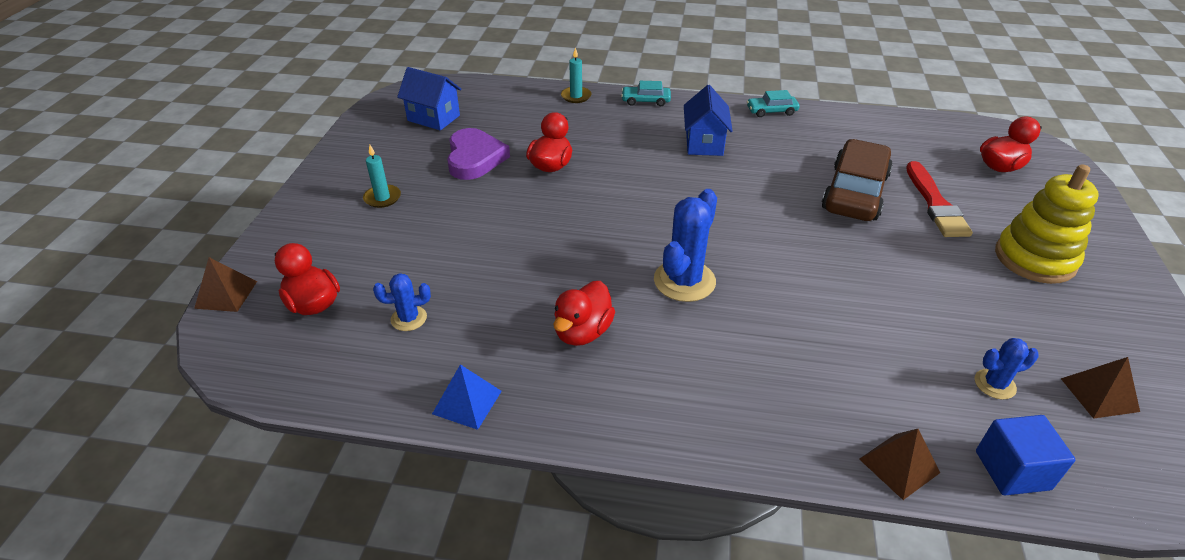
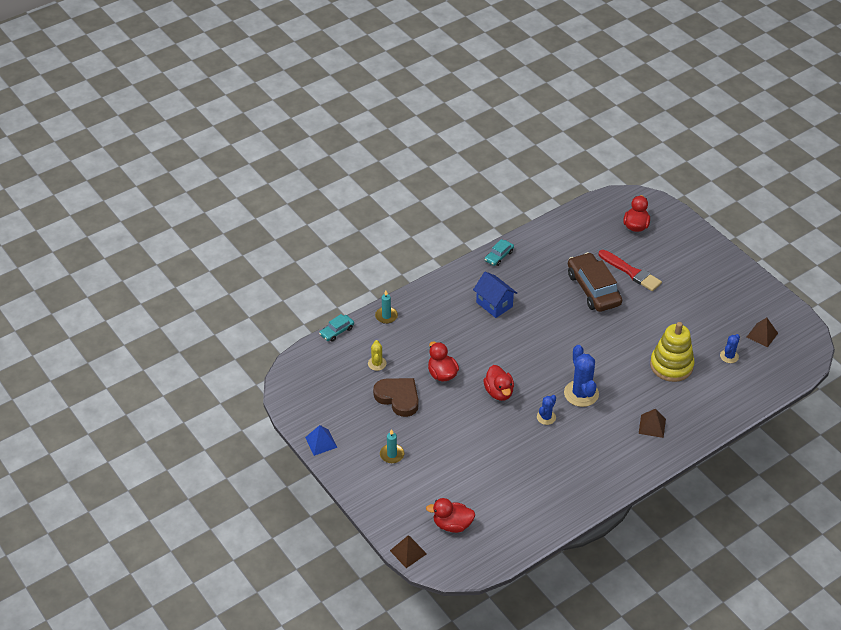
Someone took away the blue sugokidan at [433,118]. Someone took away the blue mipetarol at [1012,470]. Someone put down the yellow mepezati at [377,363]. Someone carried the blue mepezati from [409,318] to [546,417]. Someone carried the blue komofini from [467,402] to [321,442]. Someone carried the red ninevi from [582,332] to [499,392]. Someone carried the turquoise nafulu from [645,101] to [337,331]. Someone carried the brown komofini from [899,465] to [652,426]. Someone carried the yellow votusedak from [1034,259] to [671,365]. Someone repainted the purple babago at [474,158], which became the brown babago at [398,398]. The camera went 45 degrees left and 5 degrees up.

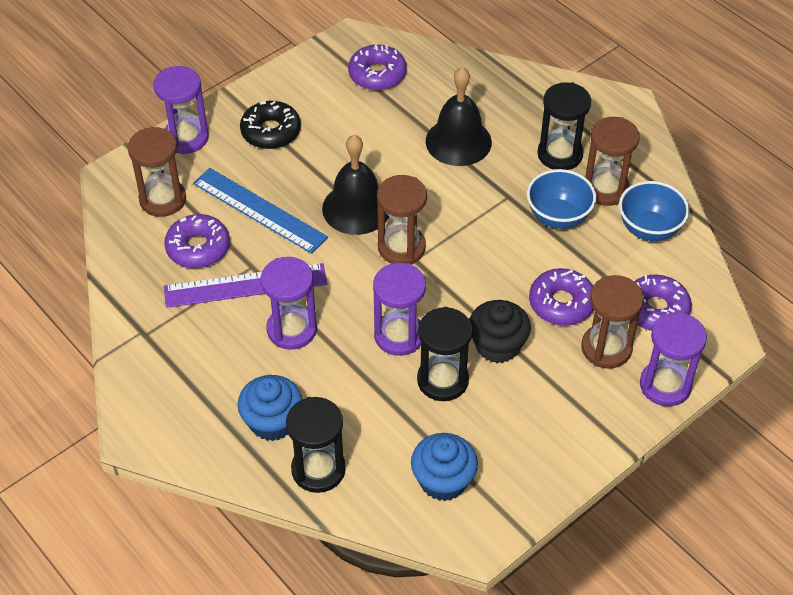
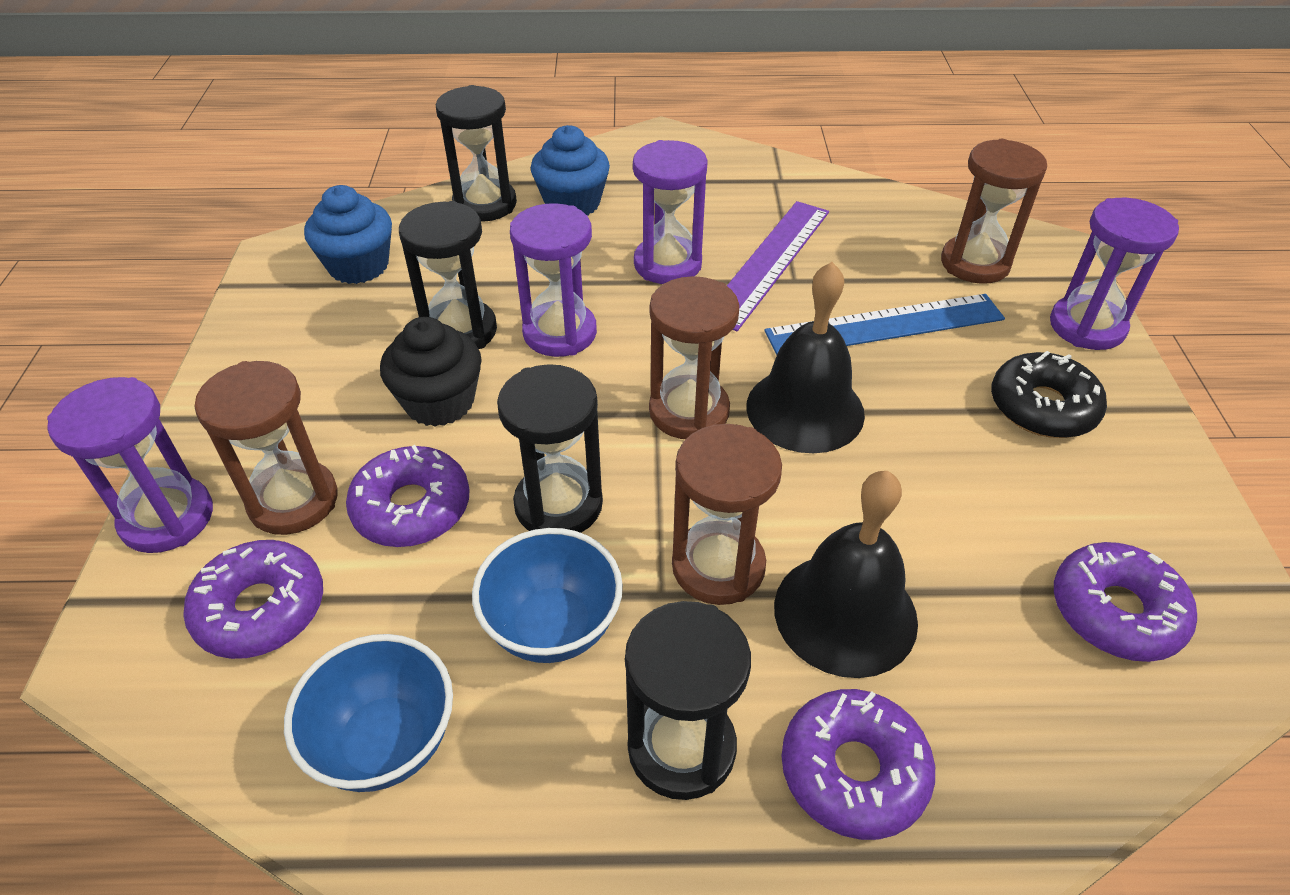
Someone put down the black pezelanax at [558,504]. Someone carried the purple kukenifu from [198,248] to [853,771]. Someone carried the brown pezelanax from [605,189] to [718,566]. The camera went 130 degrees right and 5 degrees down.

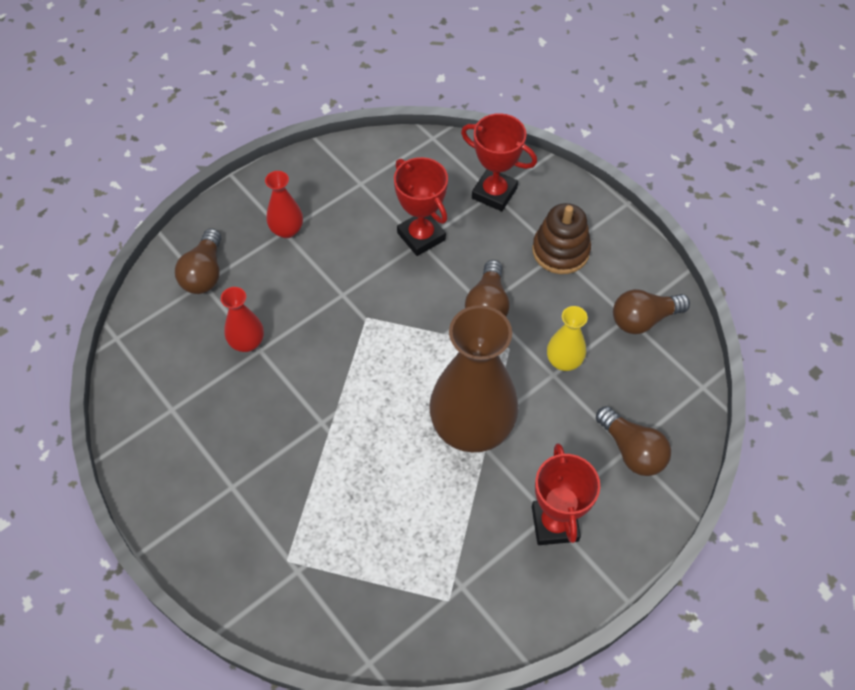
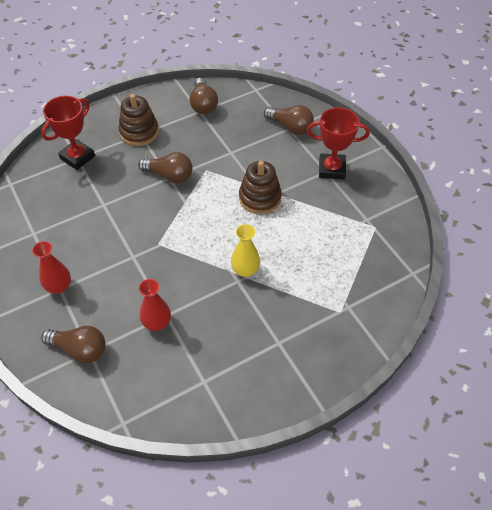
Someone took away the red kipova at [421,236]. Someone carried the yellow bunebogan from [563,361] to [245,270]. Someone swapped the brown bunebogan at [472,427] for the brown votusedak at [260,198]. Someone rotated the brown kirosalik at [631,450] by 60 degrees clockwise. The camera went 80 degrees left and 5 degrees down.

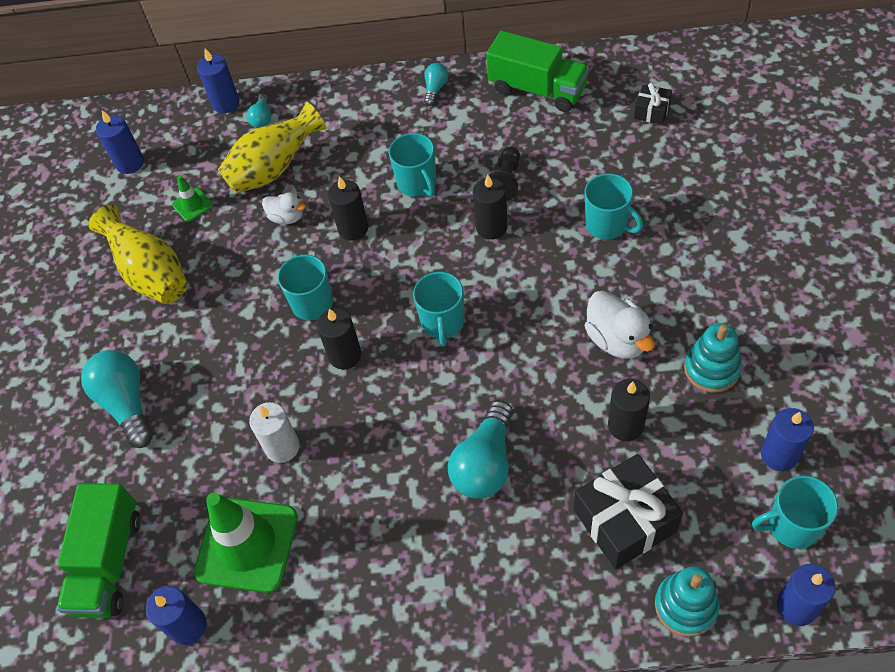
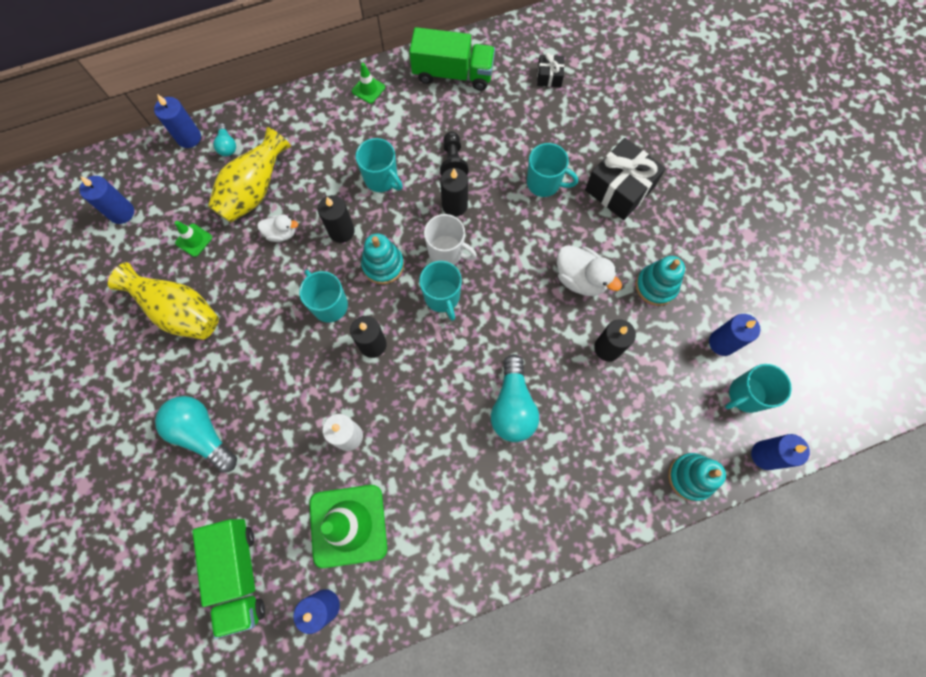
Someone put down the turquoise votusedak at [383,265]. Someone put down the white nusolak at [447,252]. Someone carried the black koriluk from [625,521] to [619,188]. Someone swapped the turquoise kirosalik at [435,89] for the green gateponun at [368,89]. The camera went 25 degrees left and 15 degrees up.

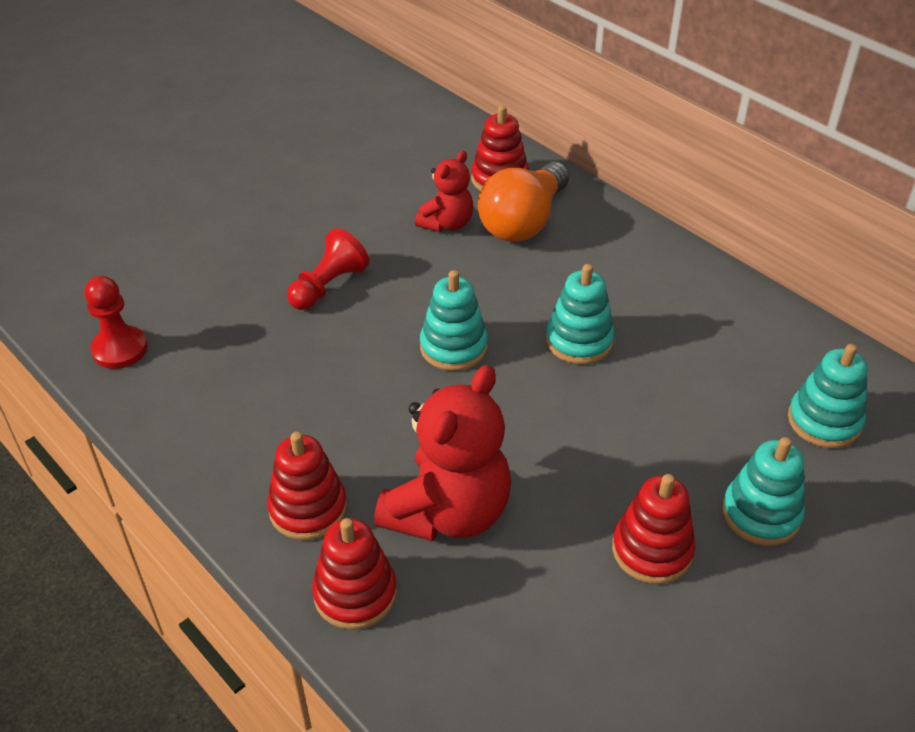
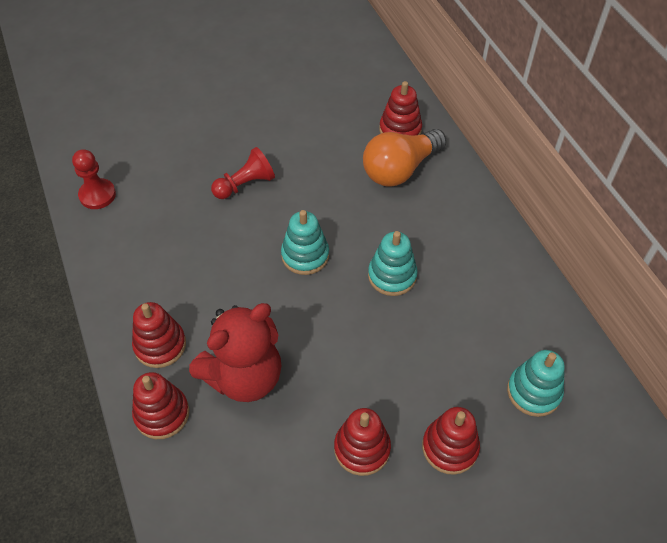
Someone took away the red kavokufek at [447,223]. Someone repainted the turquoise votusedak at [761,514], which became the red votusedak at [450,447]. The camera went 20 degrees right and 10 degrees up.

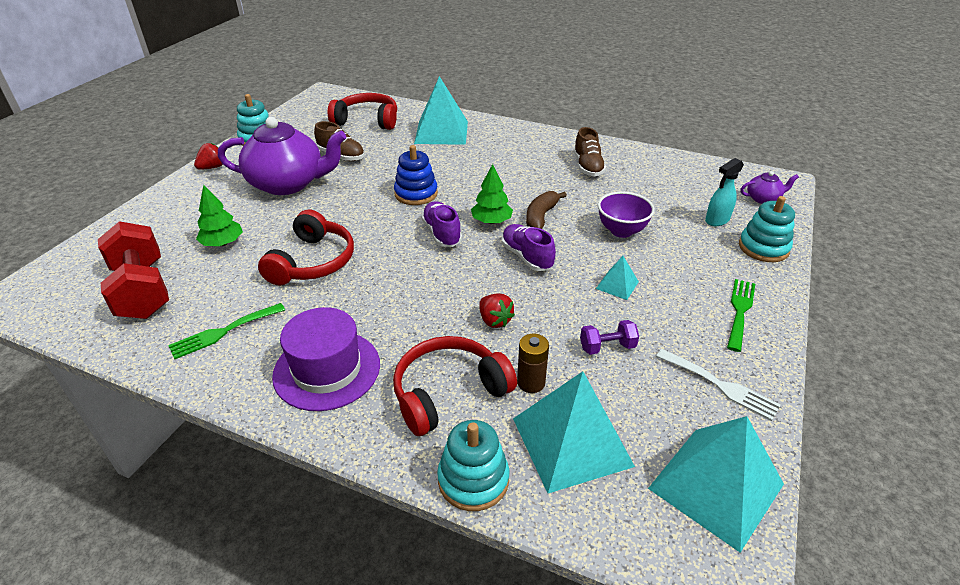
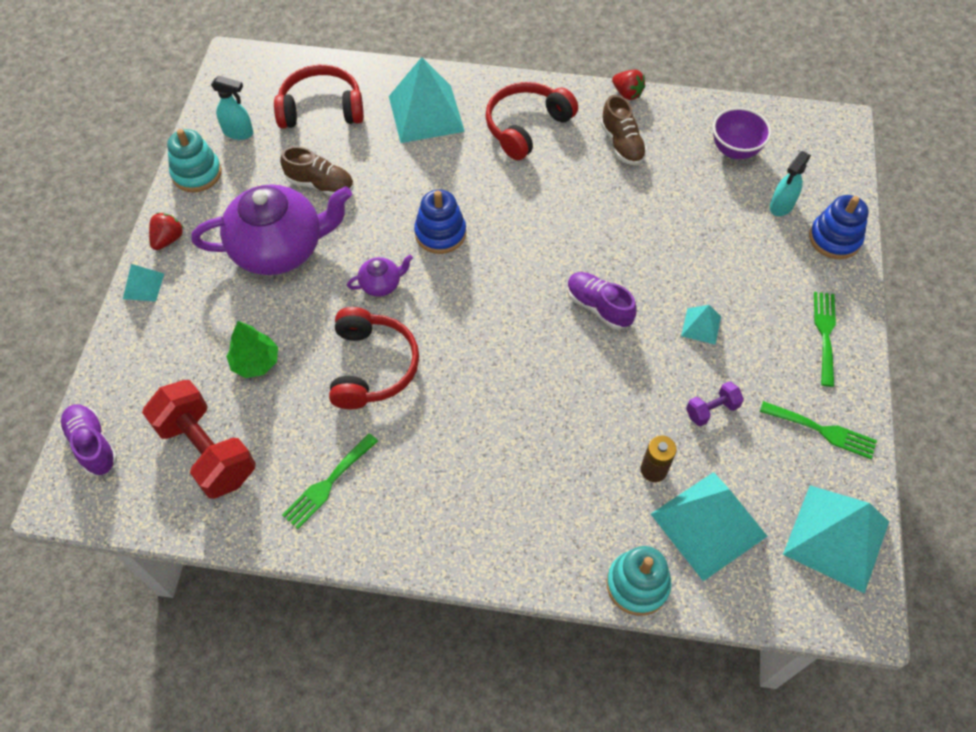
Someone took away the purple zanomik at [327,369]. Someone took away the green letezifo at [491,221]. Someone took away the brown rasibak at [541,217]. Someone put down the turquoise komofini at [143,286]. Someone put down the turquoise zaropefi at [238,132]. Someone carried the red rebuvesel from [449,393] to [526,127]. Someone carried the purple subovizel from [442,233] to [93,445]. Someone carried the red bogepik from [494,320] to [627,93]. Someone carried the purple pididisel from [621,231] to [734,150]. Someone carried the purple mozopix from [763,199] to [381,284]. Someone repainted the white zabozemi at [721,386], which became the green zabozemi at [823,431]. Someone repainted the turquoise votusedak at [763,248], which became the blue votusedak at [834,239]. The camera went 15 degrees left and 20 degrees up.

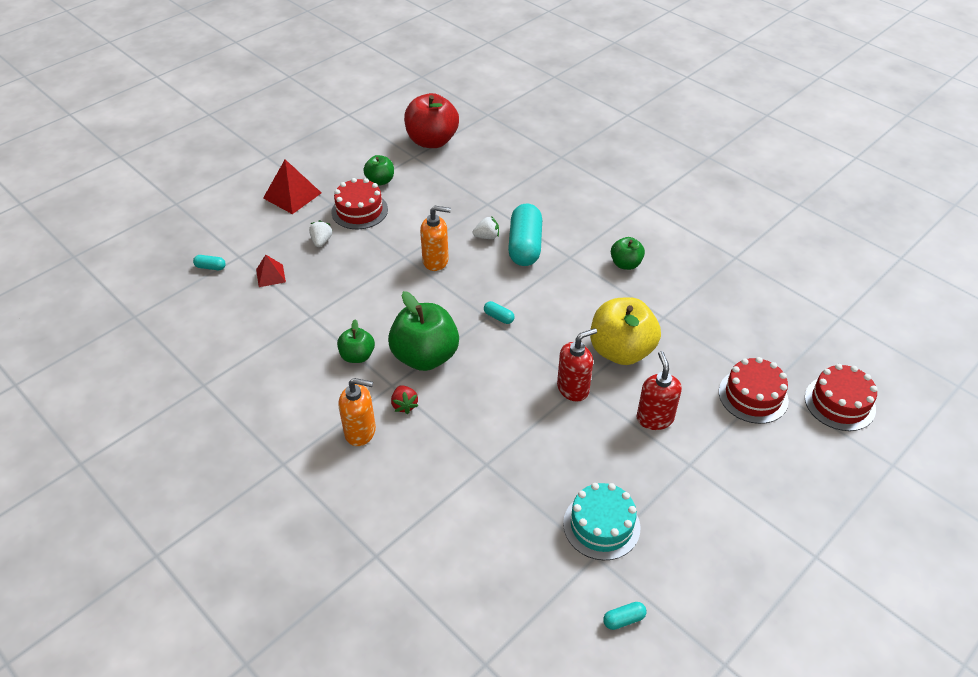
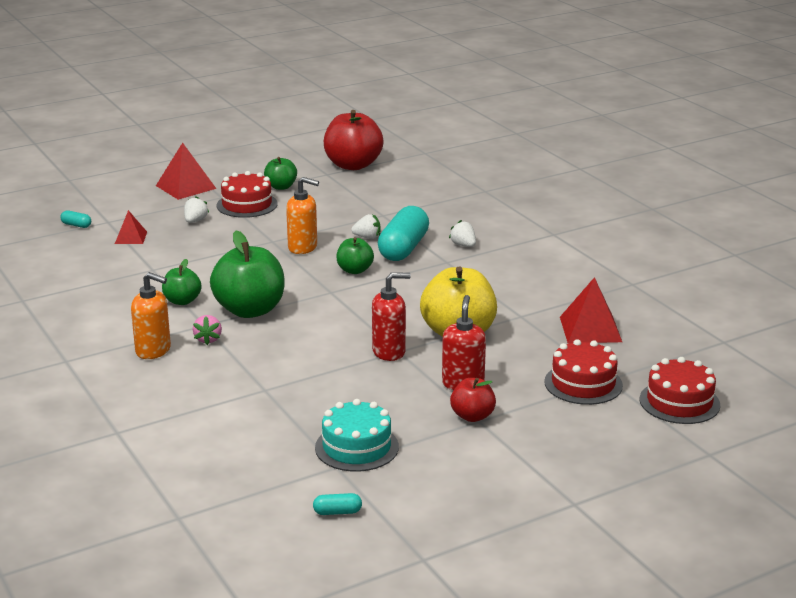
Someone took away the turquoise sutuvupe at [498,317]. Someone put down the white bogepik at [463,245]. Someone put down the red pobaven at [472,416]. Someone put down the red komofini at [590,329]. Someone carried the green pobaven from [625,264] to [354,270]. Someone repainted the red bogepik at [404,405], which became the pink bogepik at [208,339]. The camera went 15 degrees right and 20 degrees down.

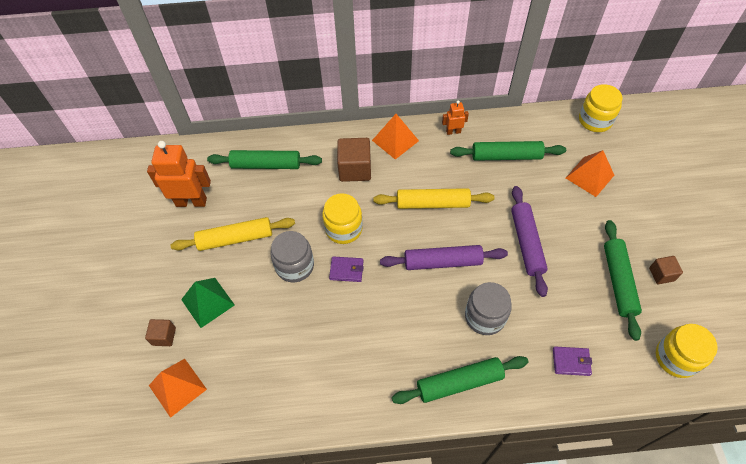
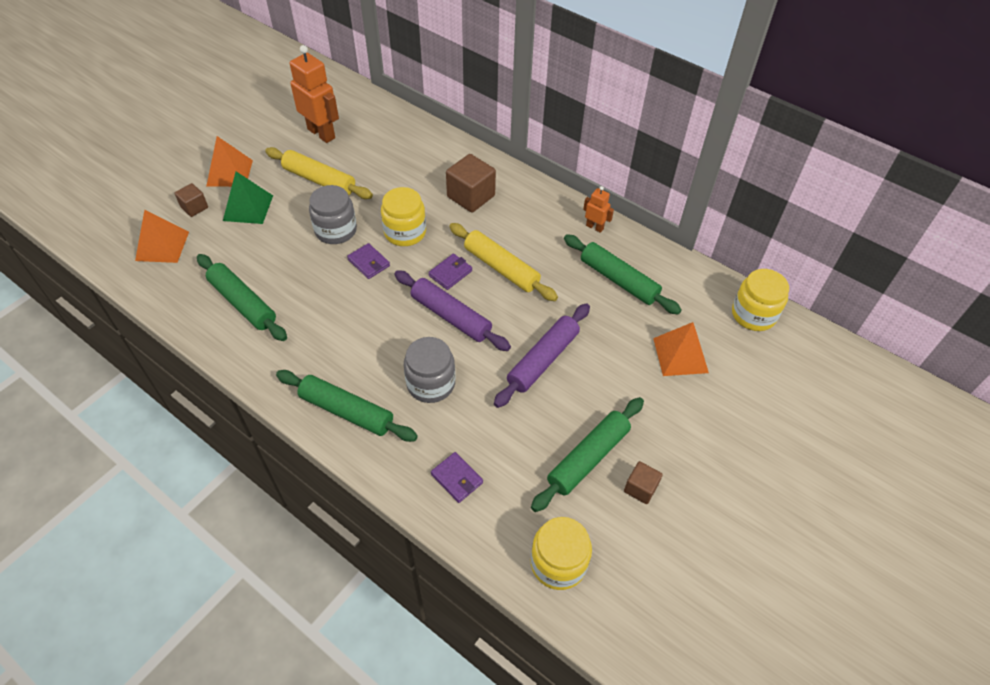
Someone put down the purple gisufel at [450,273]. Someone carried the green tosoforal from [266,165] to [243,303]. Someone carried the orange komofini from [395,140] to [229,173]. The camera went 40 degrees right and 5 degrees down.

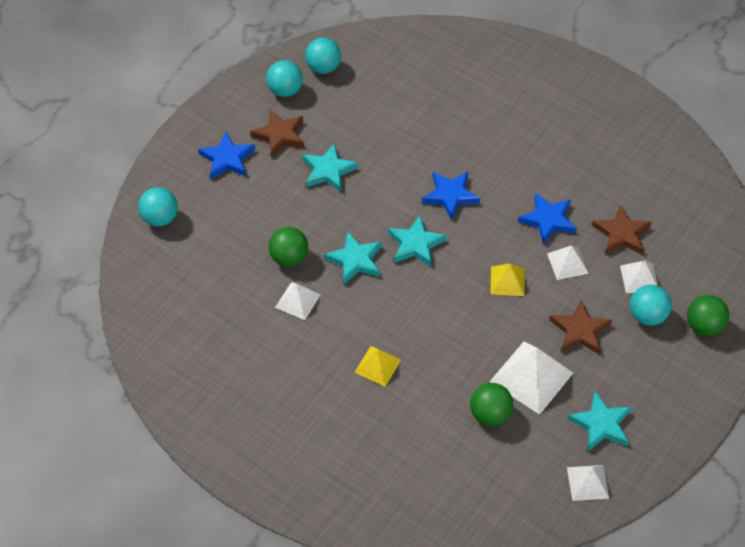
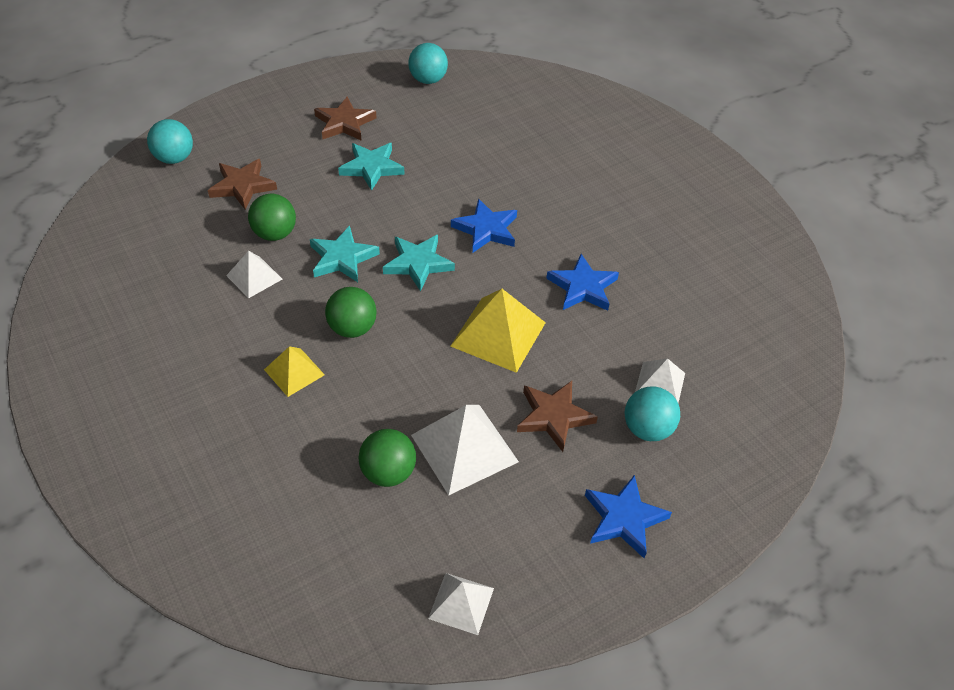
Someone took away the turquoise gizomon at [285,91]. Someone took away the white komofini at [567,263]. Someone took away the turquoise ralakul at [601,424]. Someone carried the blue ralakul from [227,159] to [624,518]. Someone carried the brown ralakul from [621,234] to [242,186]. Someone carried the green gizomon from [703,326] to [352,328]. Someone scaled the yellow komofini at [507,281] by 1.72. The camera went 20 degrees right and 5 degrees down.

